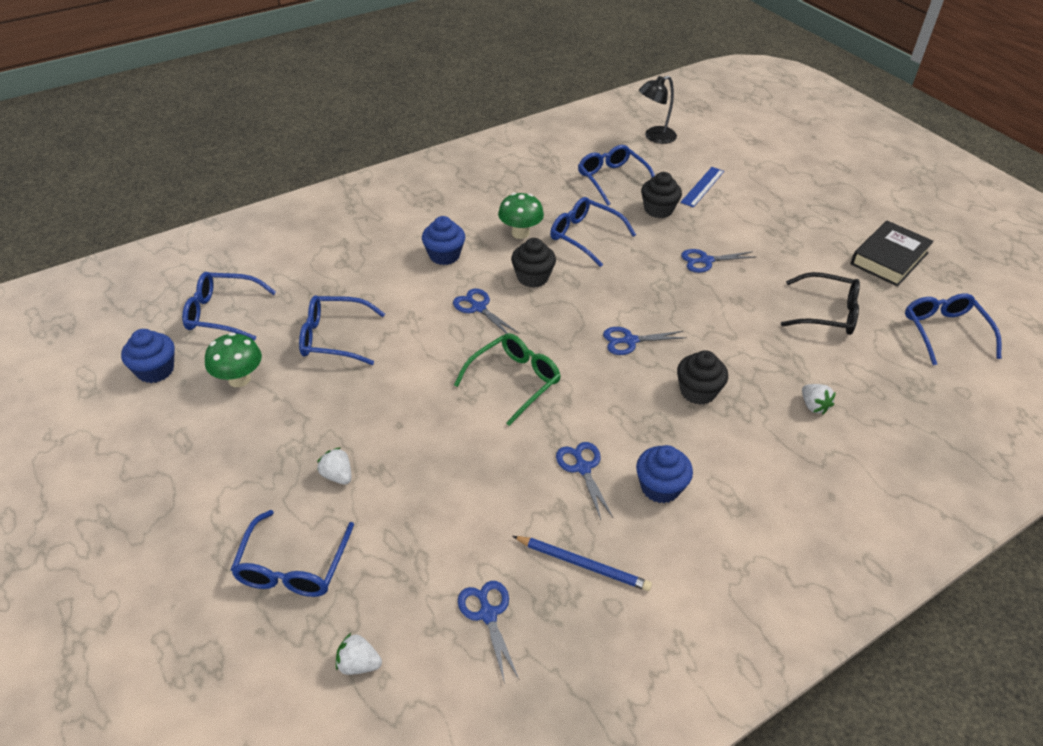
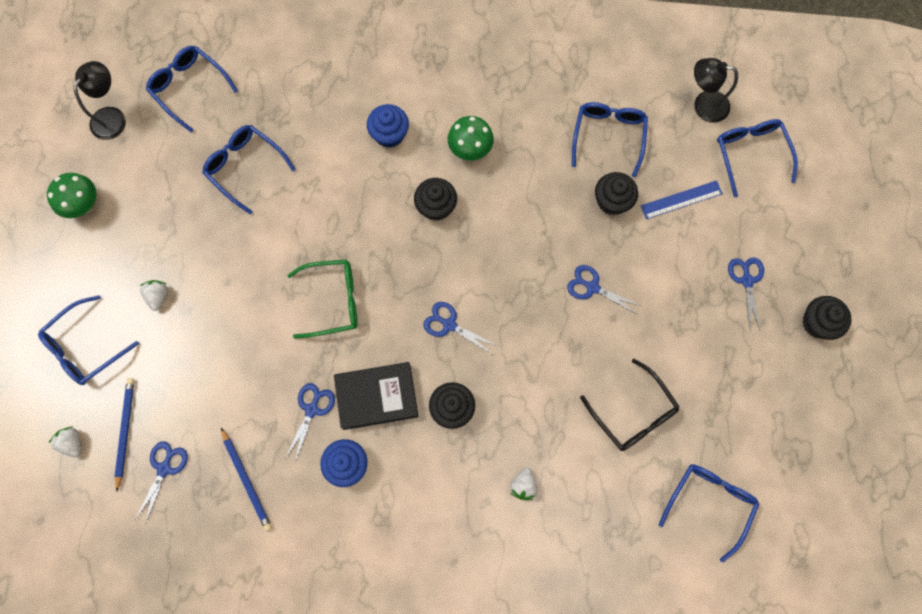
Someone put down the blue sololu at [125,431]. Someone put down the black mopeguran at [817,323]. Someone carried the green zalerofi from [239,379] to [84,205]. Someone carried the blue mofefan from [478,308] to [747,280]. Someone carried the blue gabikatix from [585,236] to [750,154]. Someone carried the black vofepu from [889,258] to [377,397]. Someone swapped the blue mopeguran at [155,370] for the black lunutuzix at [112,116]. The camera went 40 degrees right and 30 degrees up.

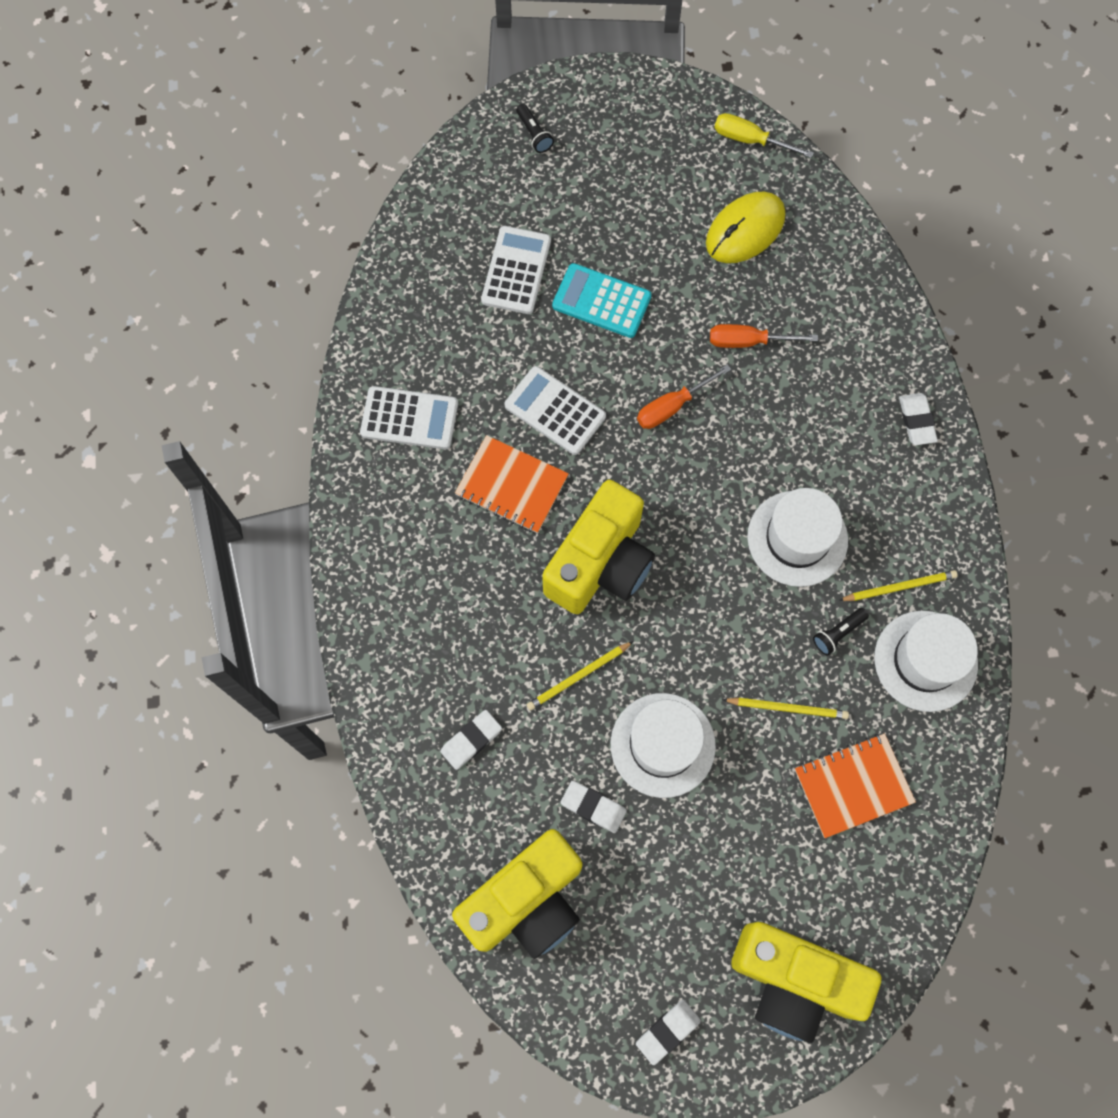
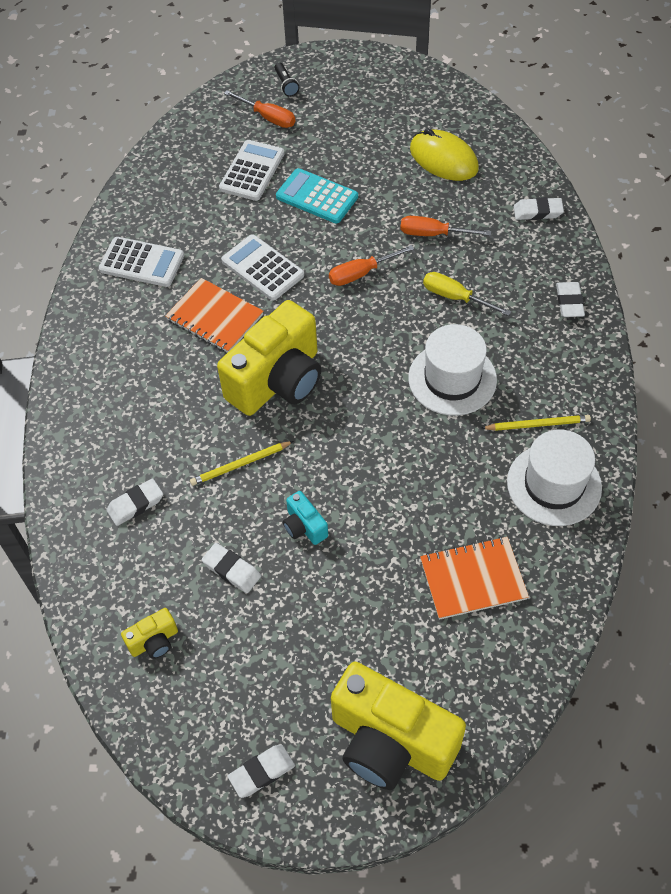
Someone took away the yellow sololu at [787,708]. Someone took away the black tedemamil at [837,633]. Someone put down the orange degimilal at [268,117]. Someone put down the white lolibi at [537,212]. Someone carried the yellow degimilal from [750,140] to [455,297]. Someone swapped the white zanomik at [662,745] for the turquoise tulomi at [304,526]. Someone rotated the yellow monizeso at [745,230] by 75 degrees clockwise. Someone scaled the yellow tulomi at [526,901] by 0.43. The camera went 10 degrees right and 15 degrees down.

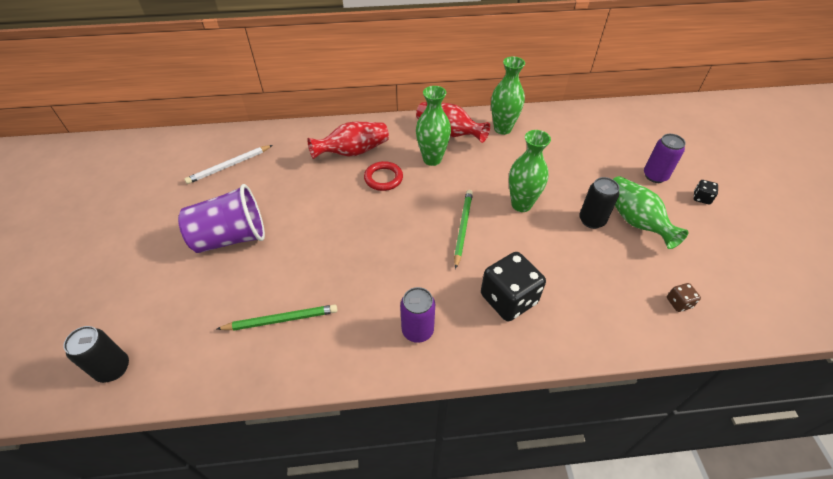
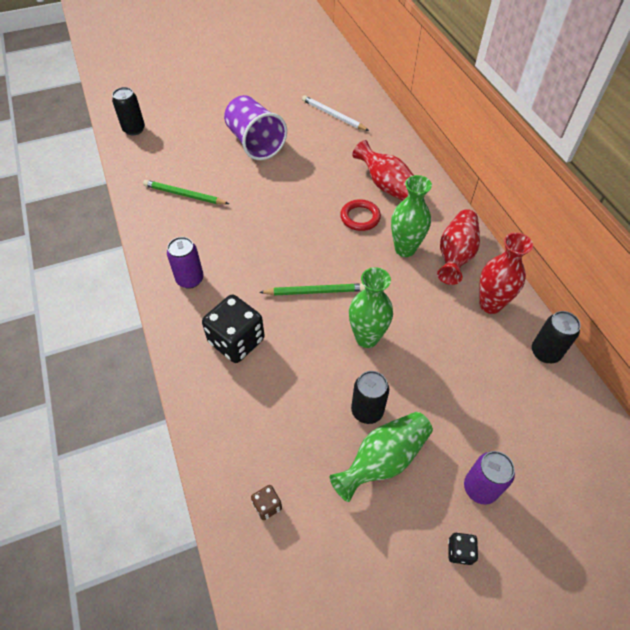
Someone put down the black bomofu at [545,352]. Someone repainted the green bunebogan at [502,129], which became the red bunebogan at [490,304]. Someone rotated the green sololu at [281,320] by 135 degrees clockwise. The camera went 75 degrees right and 5 degrees up.

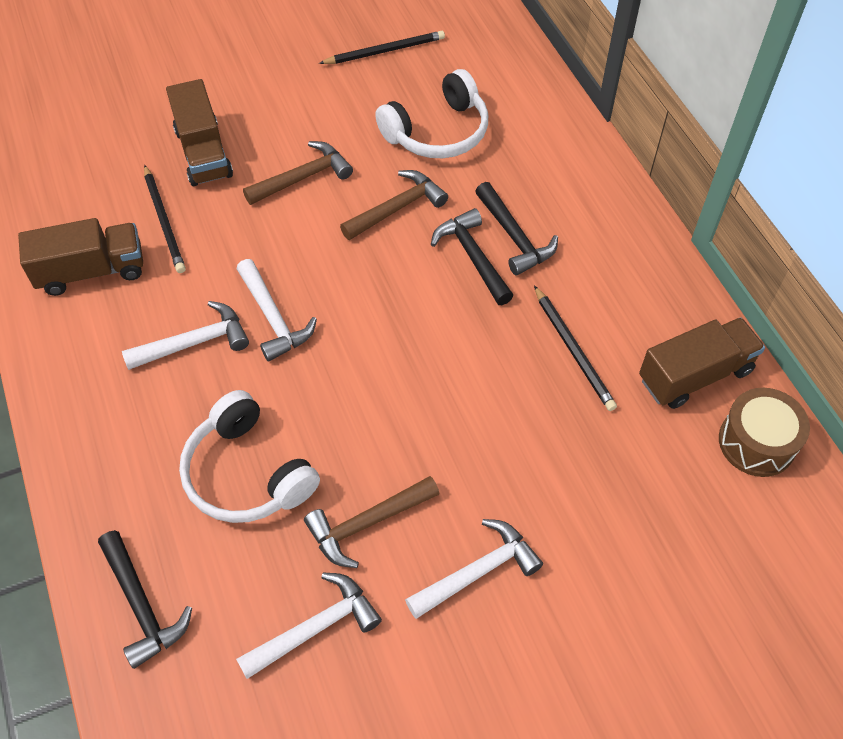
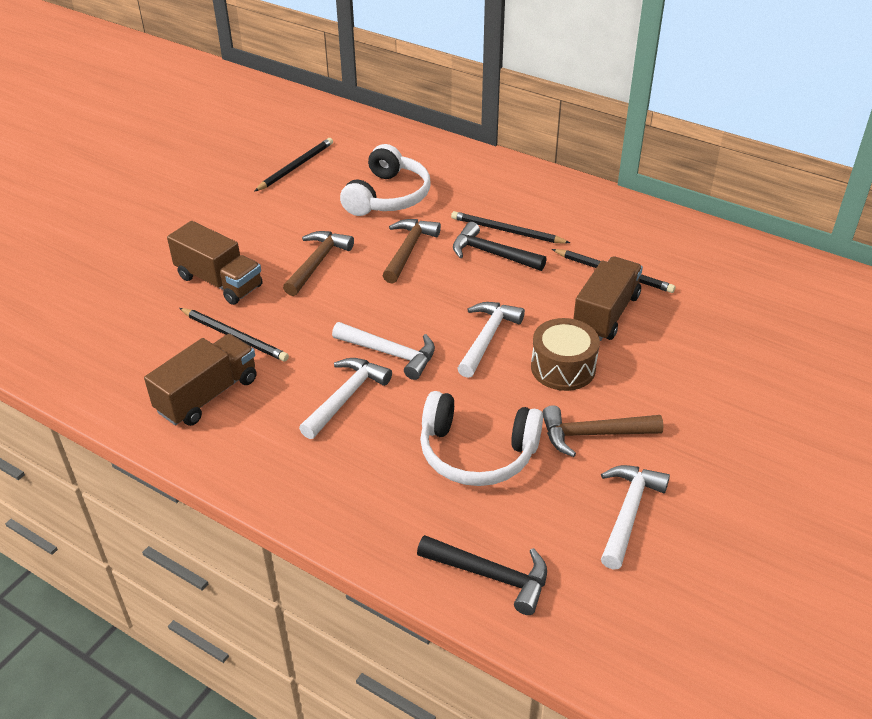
Someone carried the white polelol from [478,572] to [487,338]. Someone carried the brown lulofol from [695,375] to [605,314]. Someone carried the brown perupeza from [756,442] to [563,367]. Someone swapped the black polelol at [514,237] for the black sololu at [506,231]. Someone rotated the brown polelol at [367,523] by 60 degrees clockwise. The camera went 35 degrees left and 15 degrees down.

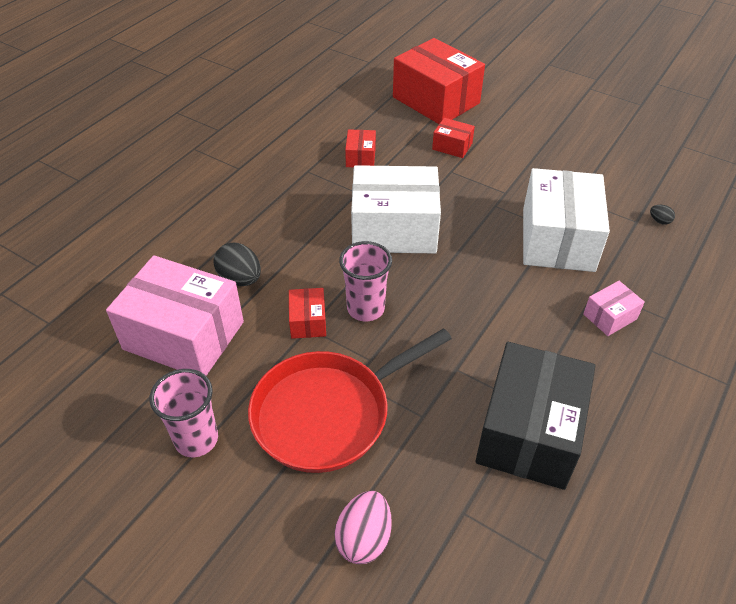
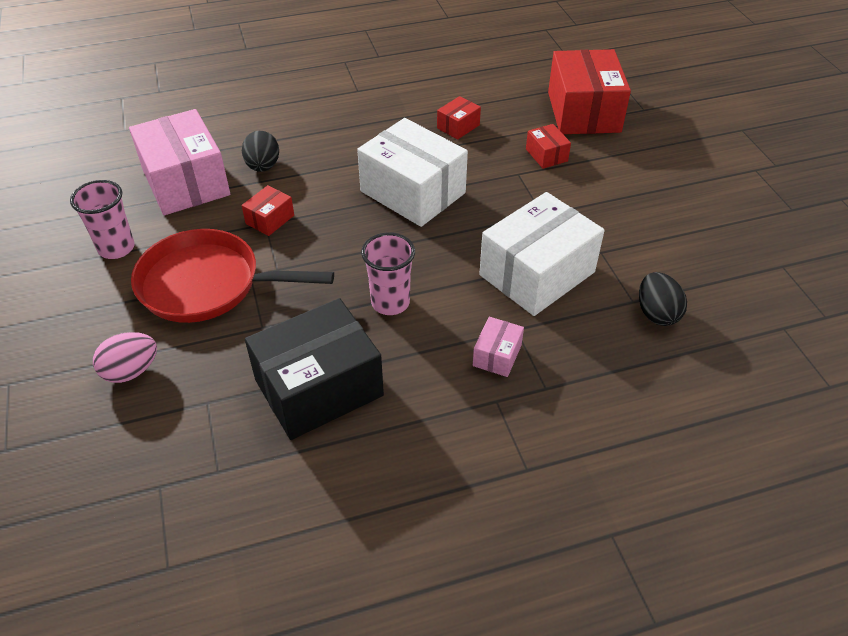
Someone carried the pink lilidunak from [365,309] to [390,302]. Someone rotated the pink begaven at [610,316] by 75 degrees counterclockwise. Someone scaled the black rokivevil at [659,221] by 2.04. The camera went 40 degrees right and 0 degrees up.

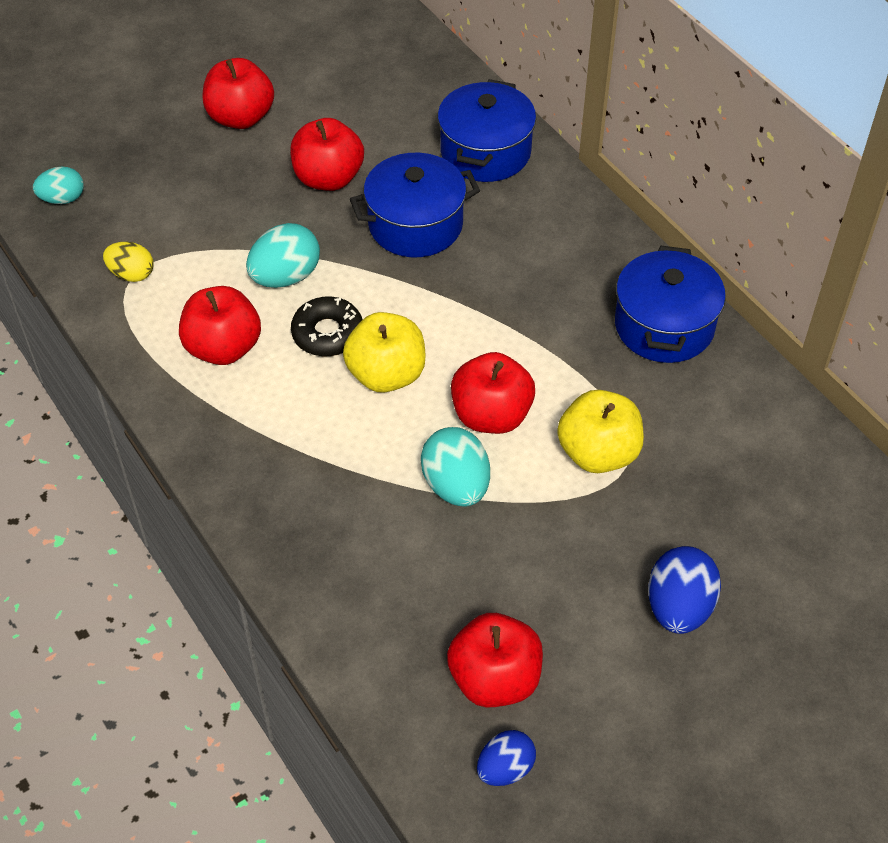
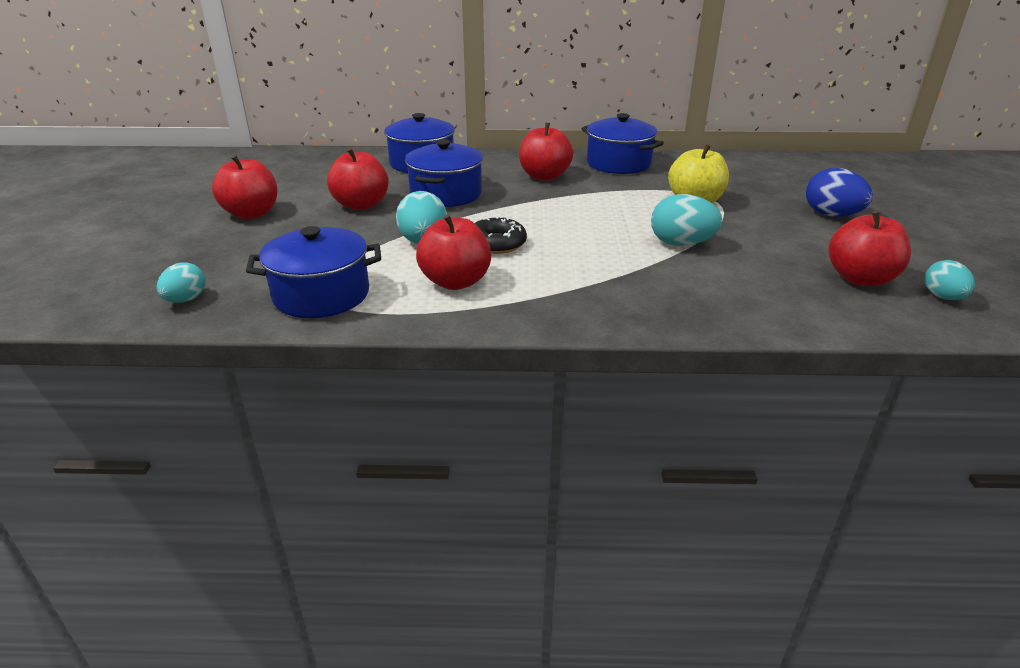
Someone took away the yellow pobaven at [386,374]. Someone carried the red pobaven from [491,415] to [544,176]. Someone swapped the yellow rokivevil at [132,274] for the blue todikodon at [321,295]. Someone repainted the blue rokivevil at [505,768], which became the turquoise rokivevil at [942,297]. The camera went 55 degrees left and 20 degrees down.

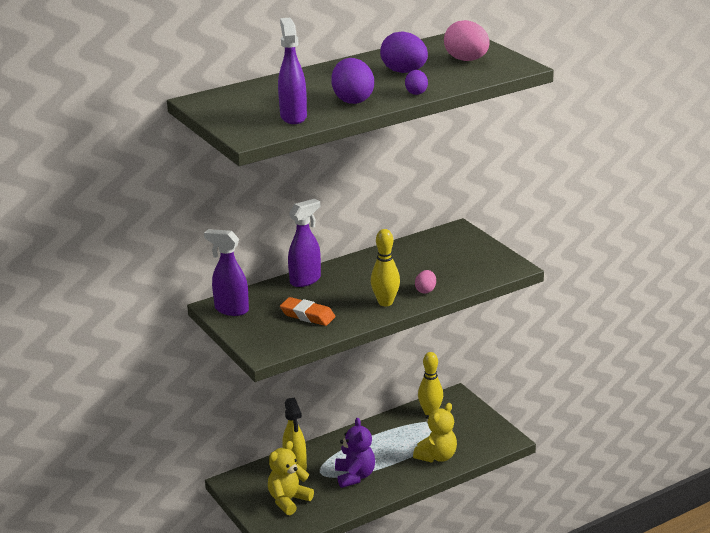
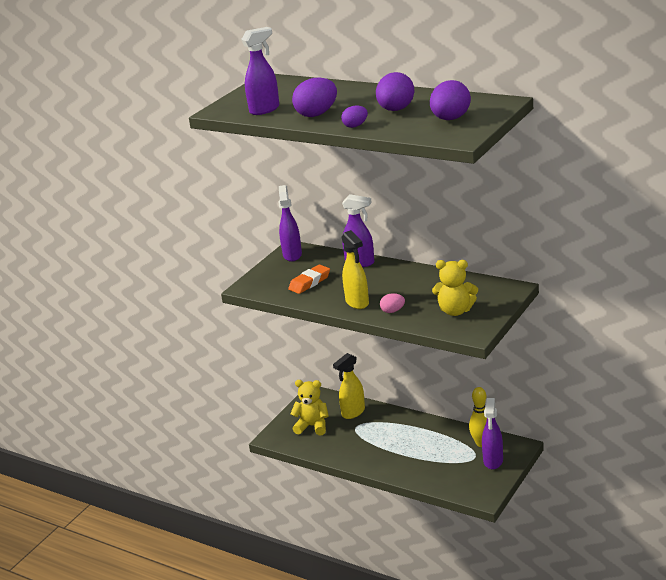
Someone took away the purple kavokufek at [355,476]. Someone put down the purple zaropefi at [493,461]. Someone carried the yellow kavokufek from [437,456] to [455,311]. Someone swapped the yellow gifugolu at [385,302] for the yellow zaropefi at [357,303]. Someone repainted the pink rokivevil at [466,60], which became the purple rokivevil at [450,119]. Someone rotated the orange lolibi at [307,315] by 45 degrees clockwise. The camera went 65 degrees right and 0 degrees up.

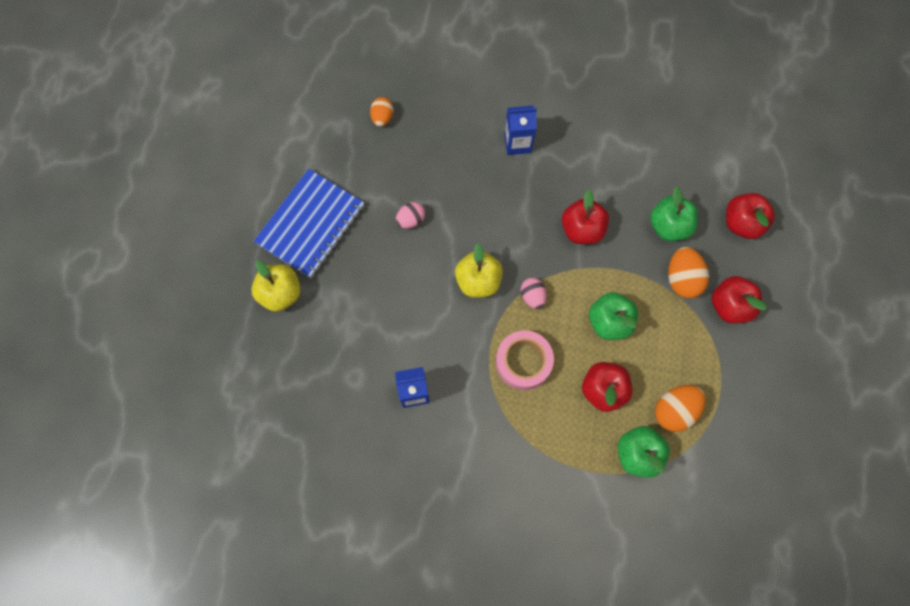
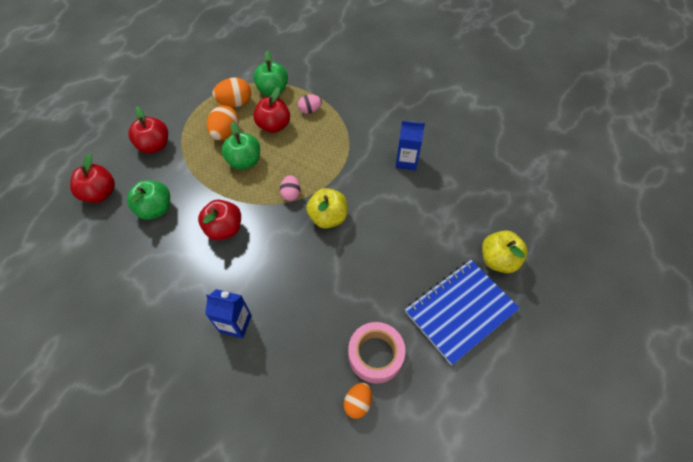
Someone carried the pink rokivevil from [411,220] to [310,110]. Someone carried the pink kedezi from [523,362] to [375,355]. Someone carried the orange rokivevil from [682,279] to [225,133]. The camera went 160 degrees left and 15 degrees down.

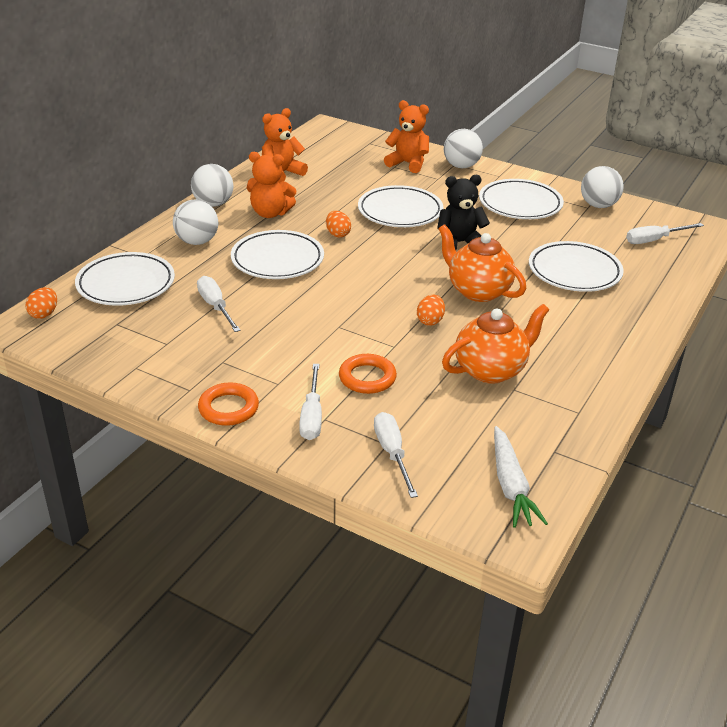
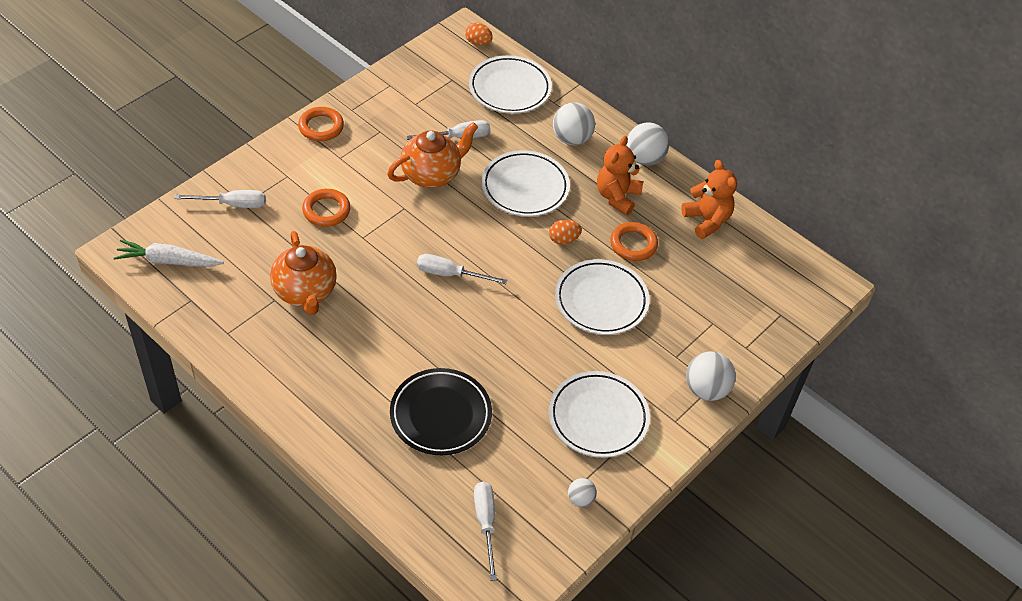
Someone took away the orange kavokufek at [408,164]. Someone took away the orange rokivevil at [430,321]. Someone took away the black kavokufek at [459,243]. Someone put down the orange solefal at [633,244]. Someone carried the white degimilal from [312,416] to [450,274]. Someone carried the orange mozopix from [478,291] to [432,174]. Someone repainted the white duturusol at [574,271], which became the black duturusol at [440,415]. Someone scaled the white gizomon at [598,205] by 0.55. The camera went 100 degrees right and 15 degrees up.

